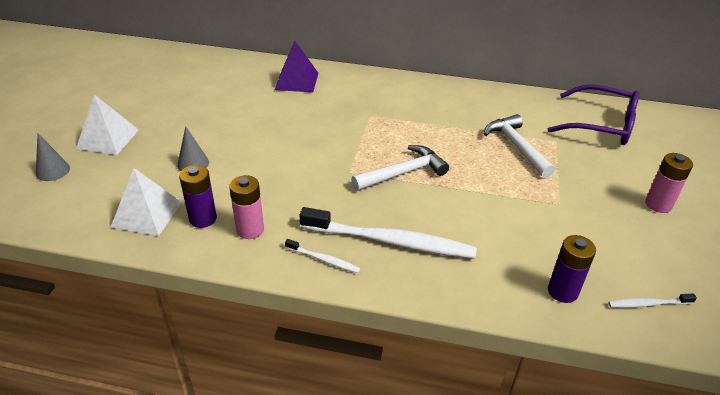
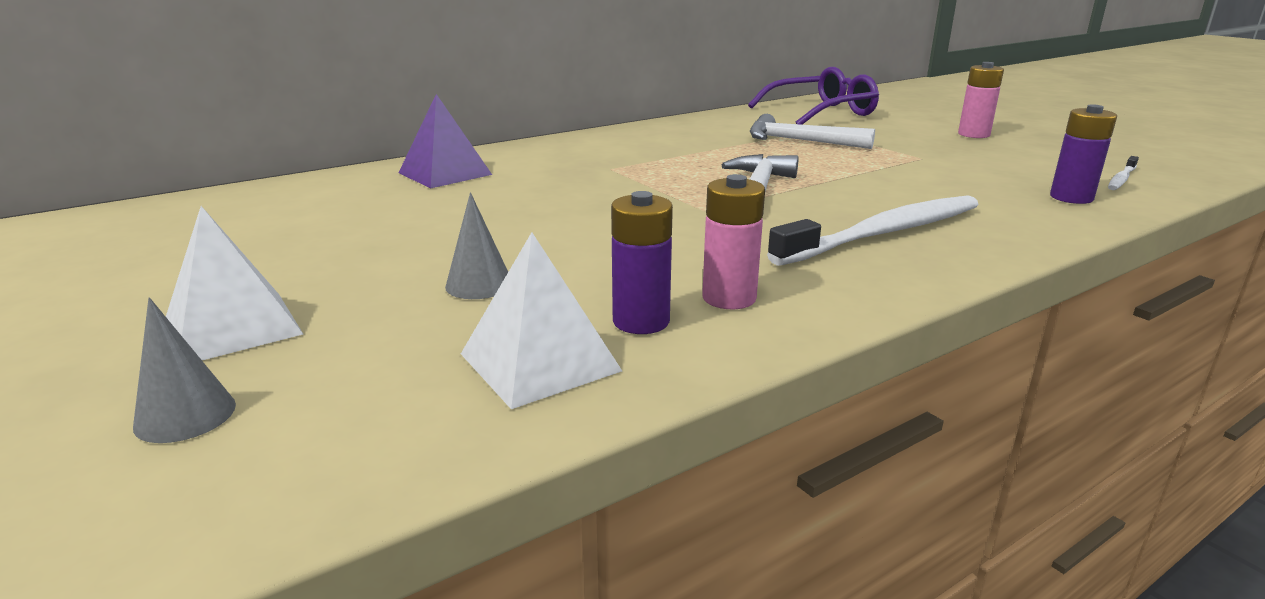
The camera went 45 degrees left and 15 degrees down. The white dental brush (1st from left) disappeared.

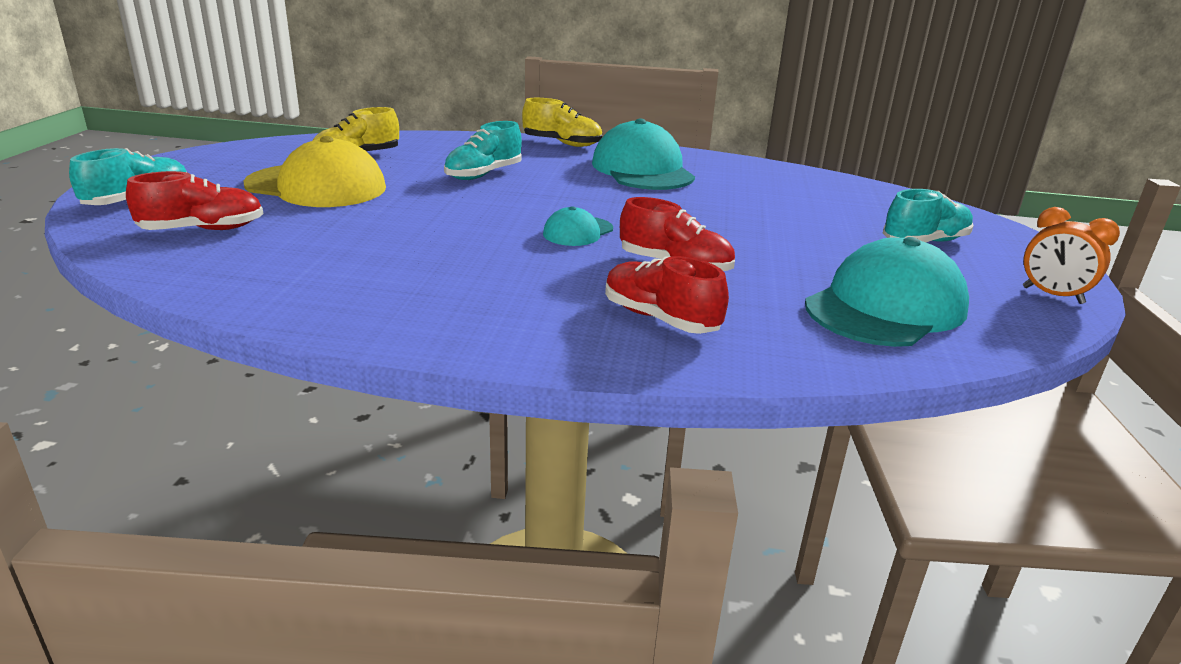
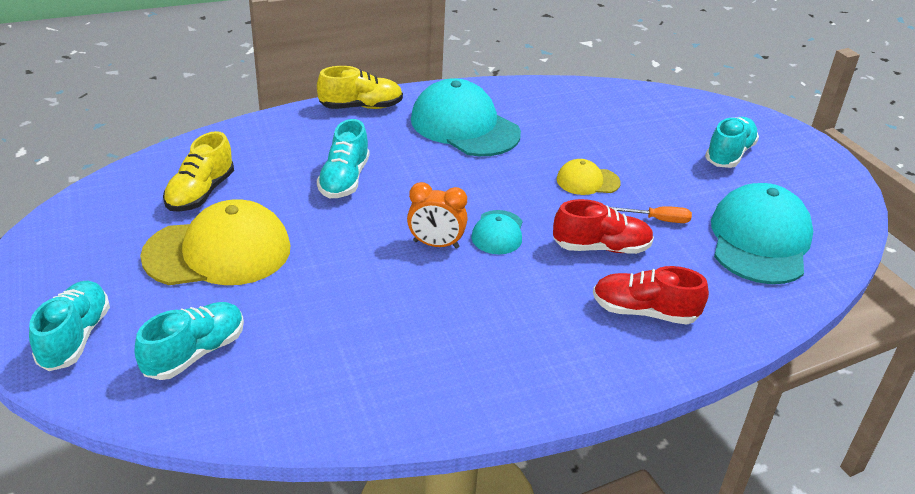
The camera went 30 degrees left and 10 degrees up. The crimson lace-up shoe (1st from left) became the turquoise lace-up shoe (2nd from left). The orange clock moved. The bright yellow cap (2nd from left) appeared. The orange hand screwdriver appeared.

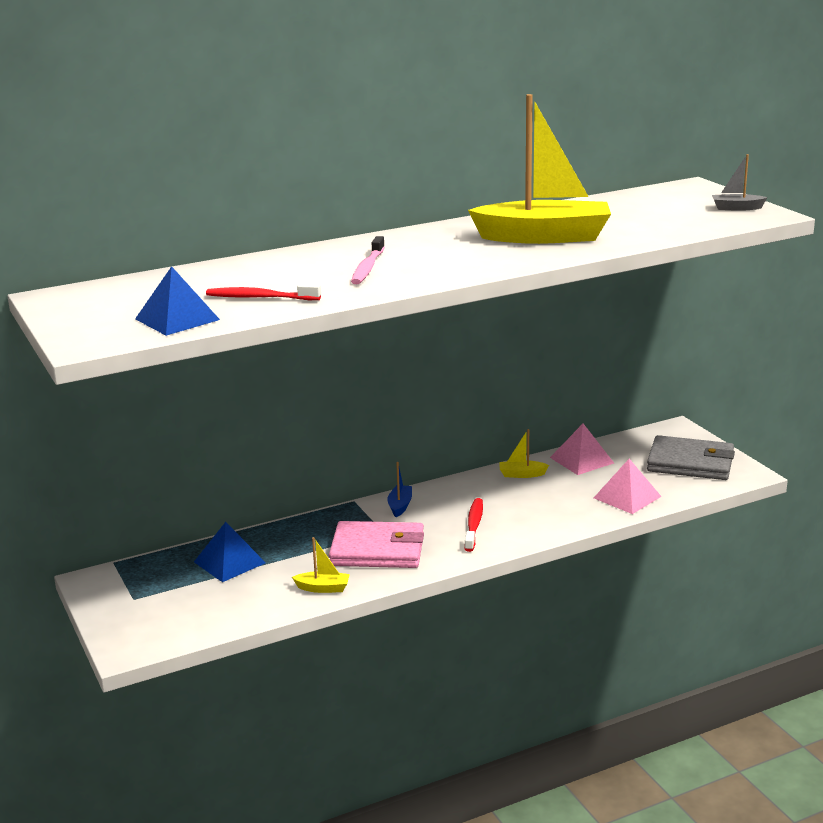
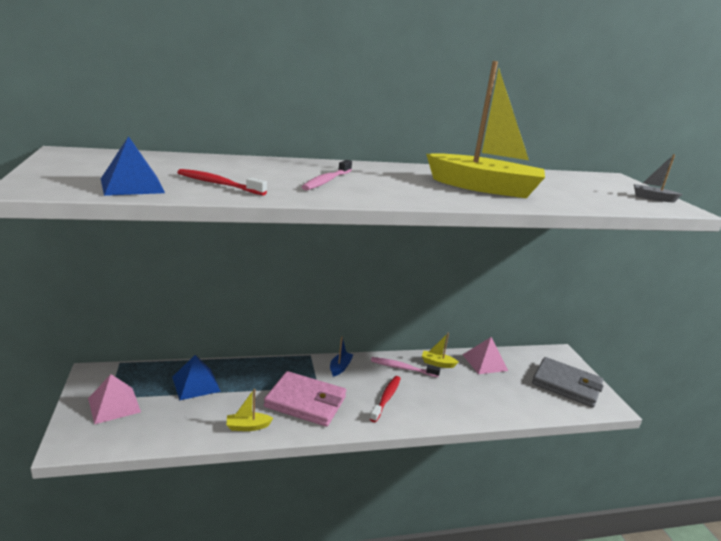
The camera went 10 degrees right and 0 degrees up. The rosy pyramid (2nd from left in the first image) moved. The bright yellow sailboat (1st from left) turned 150 degrees clockwise. The rosy dental brush (2nd from left) appeared.

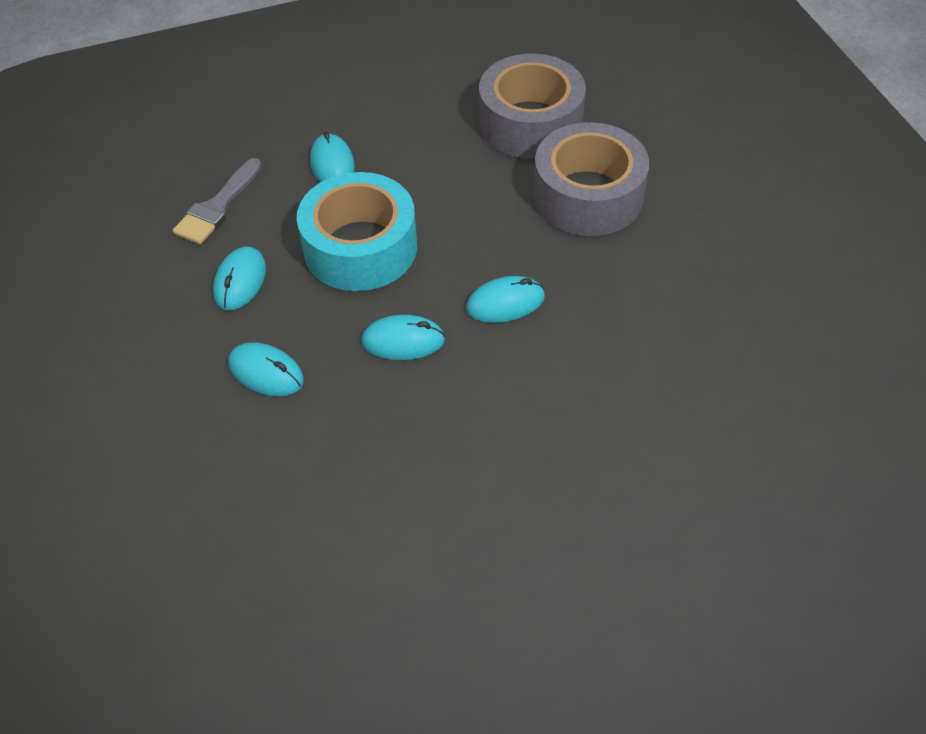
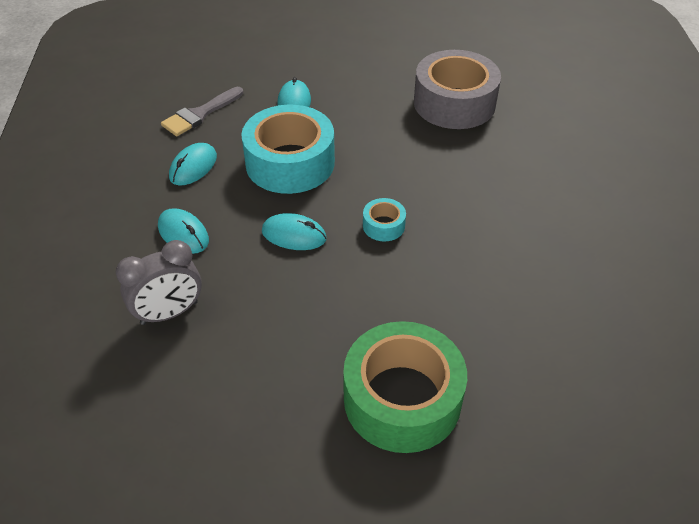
The camera went 15 degrees right and 5 degrees down. The ash-grey tape (2nd from left) disappeared. The turquoise PC mouse (5th from left) was replaced by the turquoise tape (2nd from left). The ash-grey clock appeared. The green tape appeared.

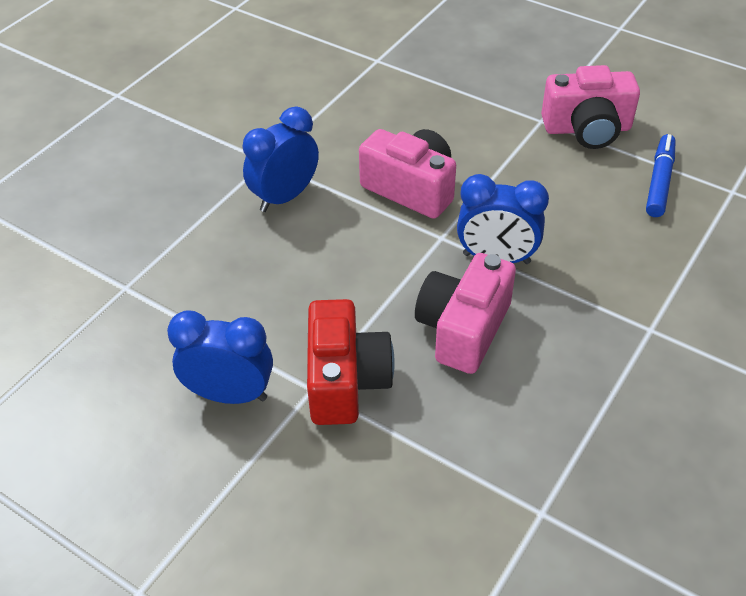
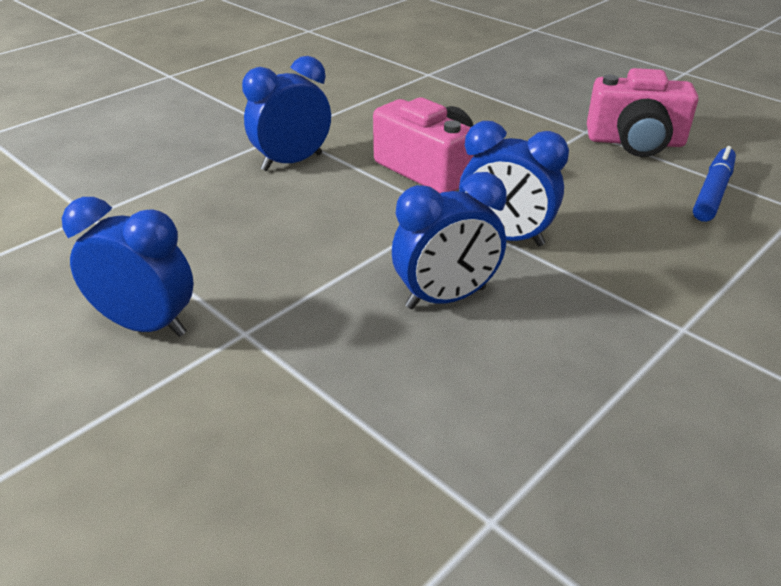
The camera went 10 degrees right and 10 degrees down. The rosy photo camera (2nd from left) was replaced by the blue clock (3rd from left). The crimson photo camera disappeared.

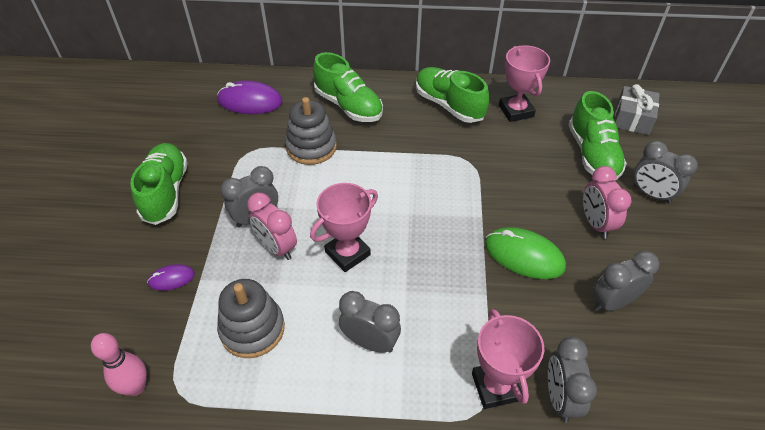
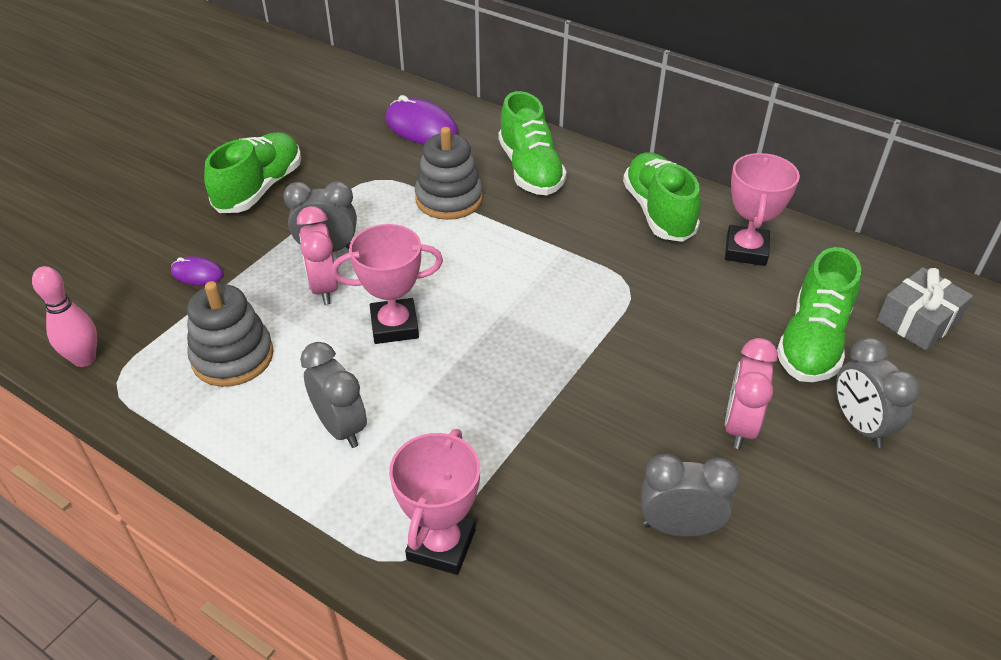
The camera went 30 degrees right and 5 degrees down. The green PC mouse disappeared. The ash-grey clock (3rd from left) disappeared.

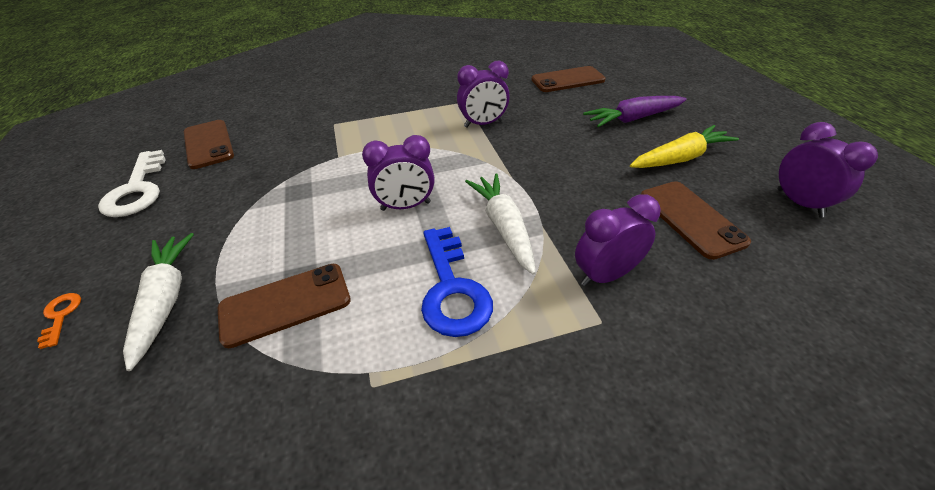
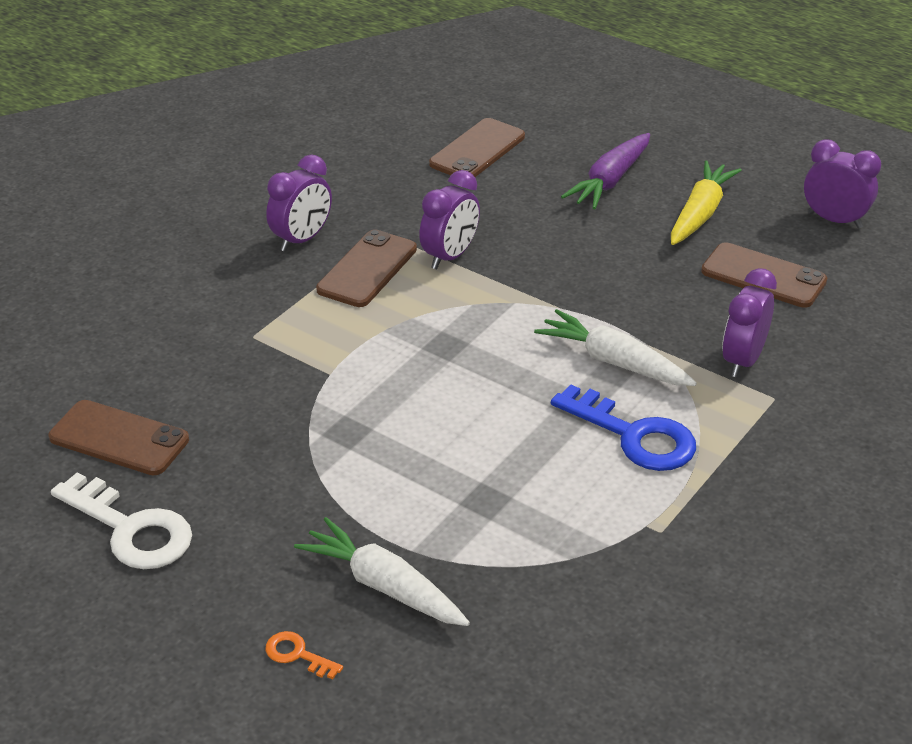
The camera went 40 degrees left and 5 degrees down. The royal purple clock (1st from left) moved. The brown phone (2nd from left) moved.

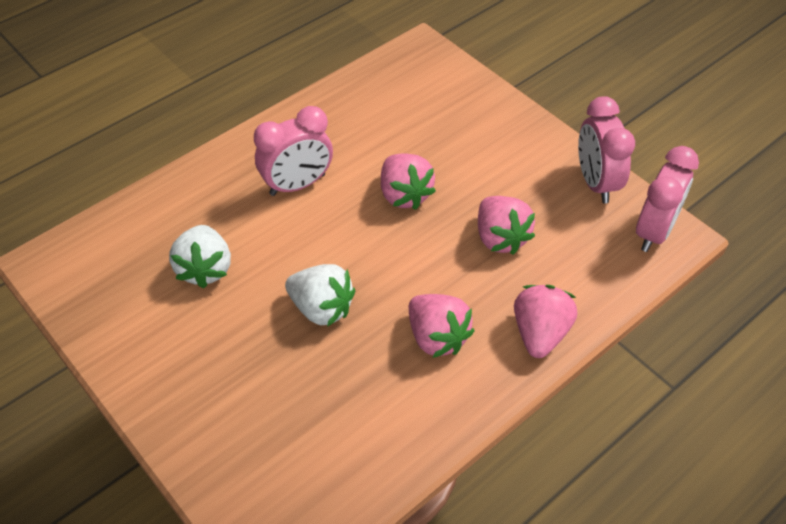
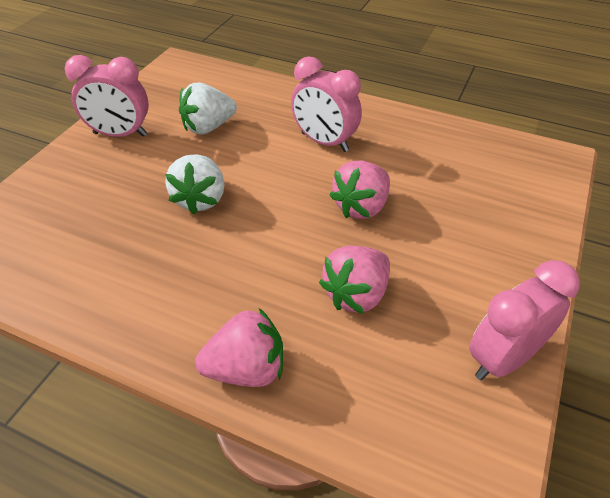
The camera went 65 degrees right and 5 degrees down. The rosy clock (3rd from left in the first image) moved. The rosy berry (2nd from left) disappeared.

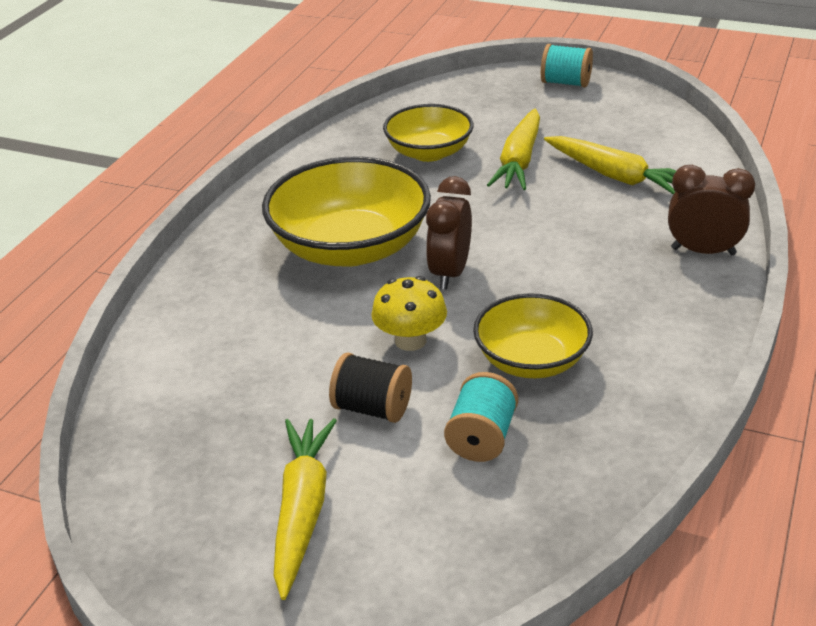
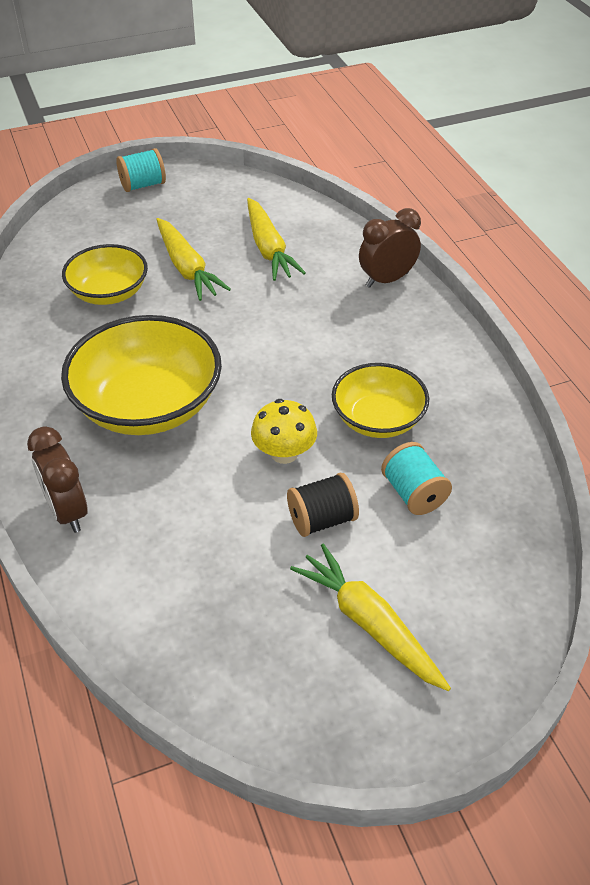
The camera went 45 degrees left and 10 degrees up. The bright yellow root vegetable (3rd from left in the first image) turned 75 degrees clockwise. The brown clock (1st from left) moved.

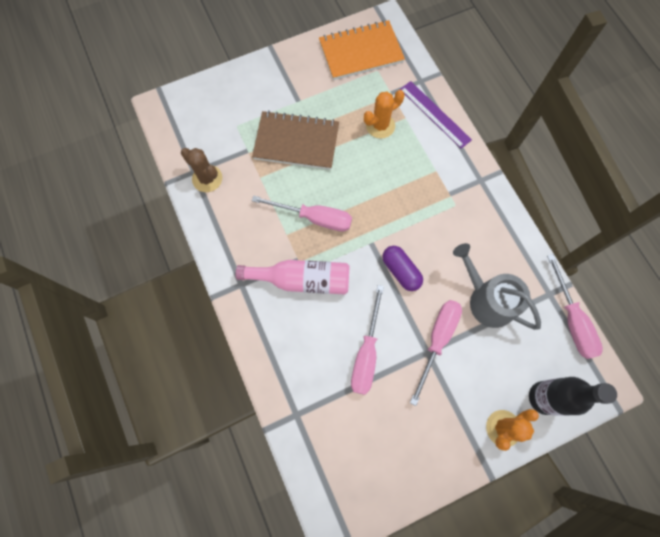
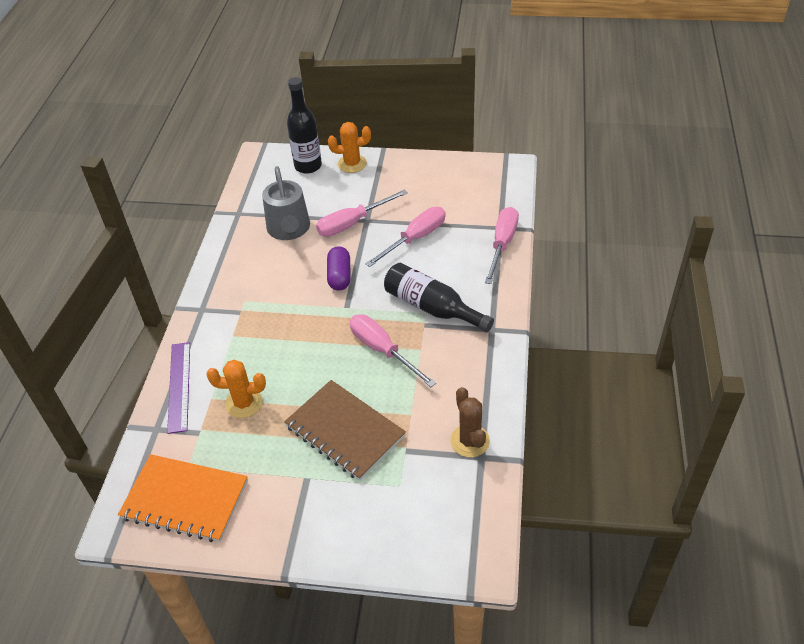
The camera went 145 degrees left and 25 degrees down. The rosy hand screwdriver (4th from left) moved. The rosy flask became the black flask (2nd from left).

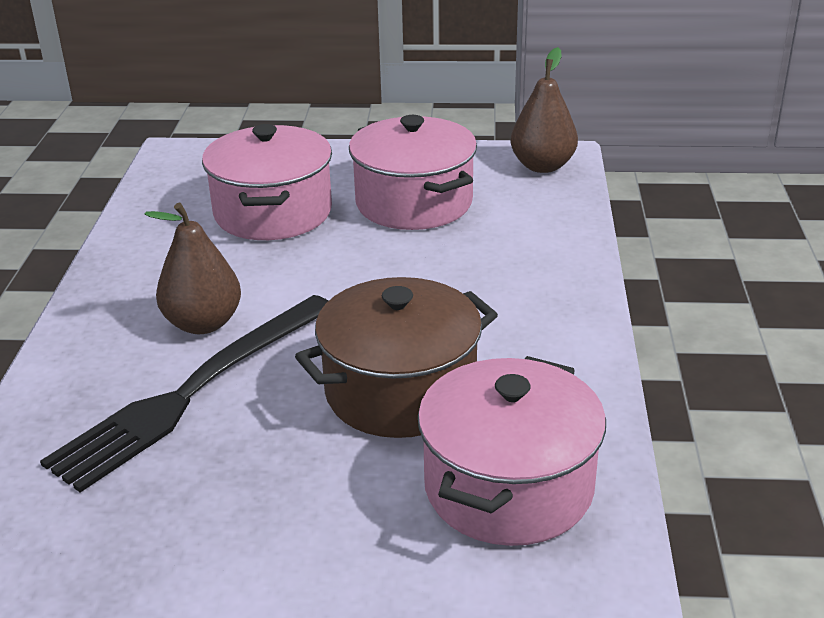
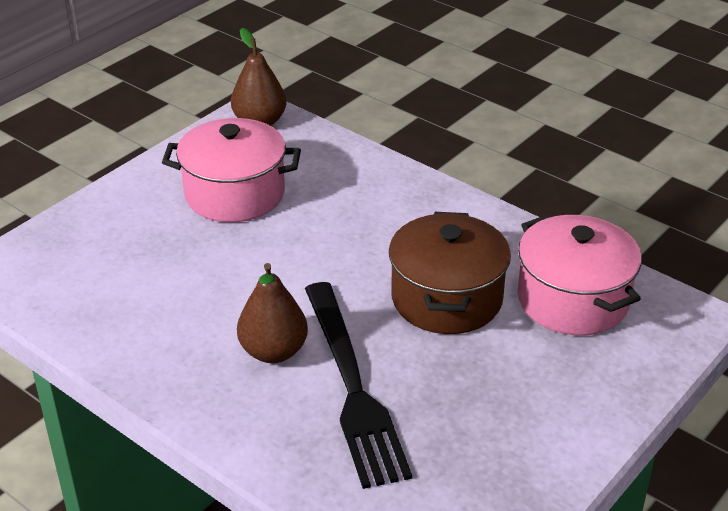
The camera went 55 degrees left and 5 degrees up. The rosy stockpot (1st from left) disappeared.

